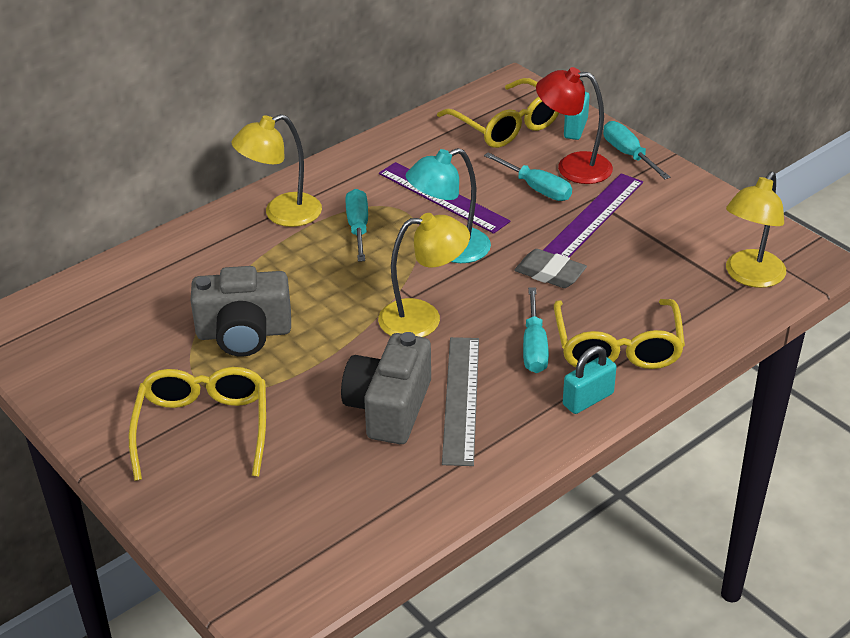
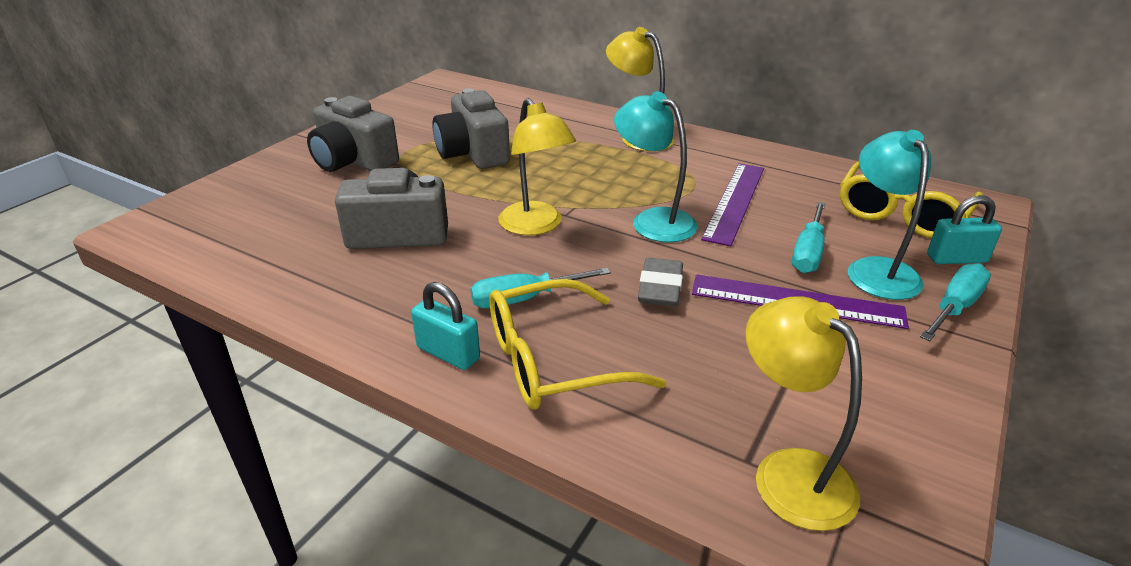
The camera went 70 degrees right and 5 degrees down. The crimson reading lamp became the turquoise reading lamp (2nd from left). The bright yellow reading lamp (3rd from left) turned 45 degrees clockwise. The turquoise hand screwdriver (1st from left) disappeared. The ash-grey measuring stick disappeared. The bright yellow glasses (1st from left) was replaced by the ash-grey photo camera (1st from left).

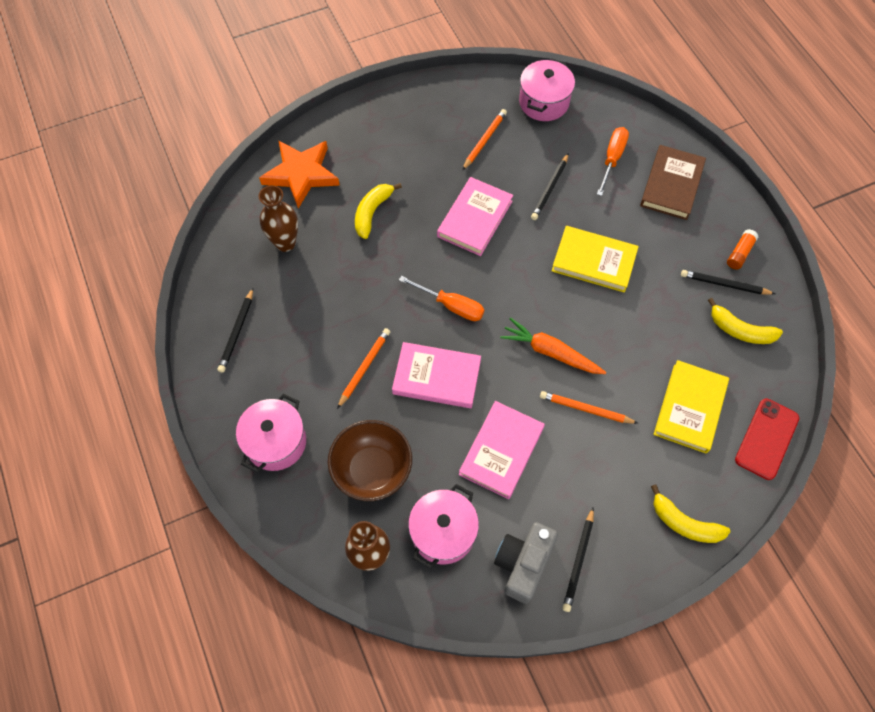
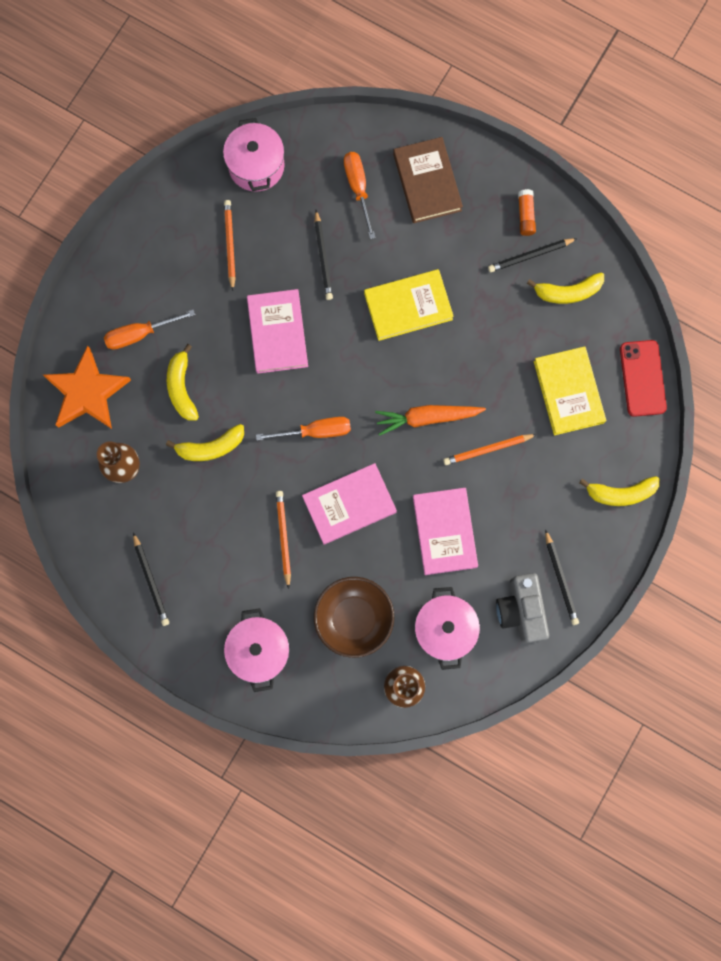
The camera went 35 degrees left and 15 degrees up. The orange hand screwdriver (1st from left) appeared. The bright yellow banana (2nd from left) appeared.

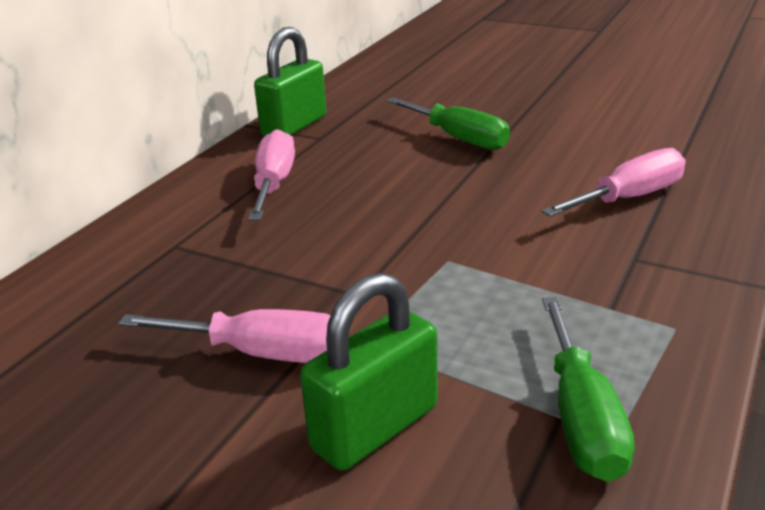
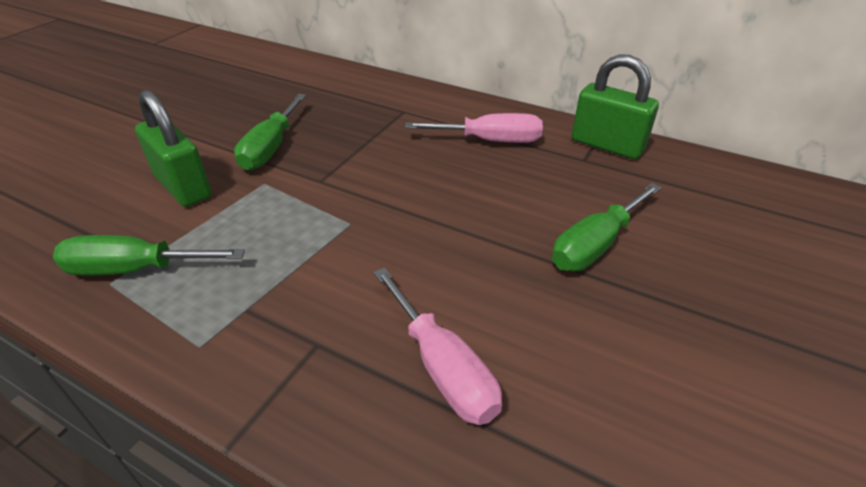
The camera went 90 degrees right and 10 degrees up. The rosy hand screwdriver (1st from left) became the green hand screwdriver (2nd from left).

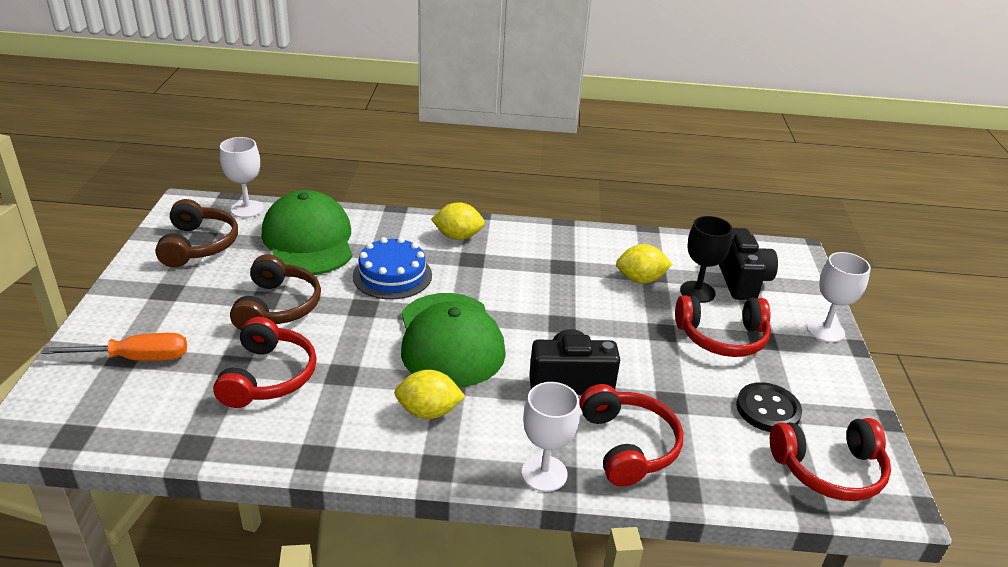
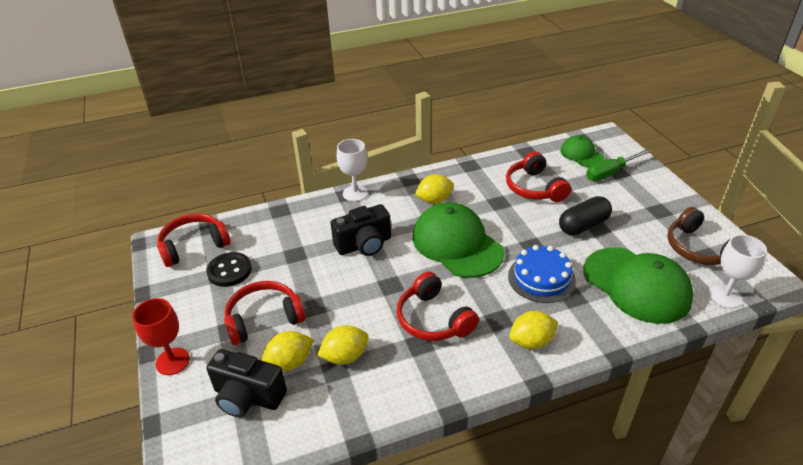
The camera went 160 degrees right and 5 degrees up. The black chalice was replaced by the bright yellow toy lemon (1st from left). The black photo camera (2nd from left in the first image) turned 45 degrees counterclockwise. The white chalice (3rd from left) became the crimson chalice. The brown headphones (2nd from left) was replaced by the black pill shape. The orange hand screwdriver became the green hand screwdriver. The crimson headphones (2nd from left in the first image) moved. The green cap (2nd from left) appeared.

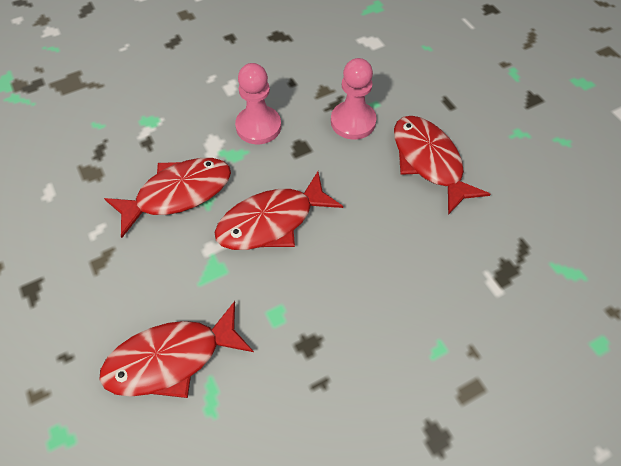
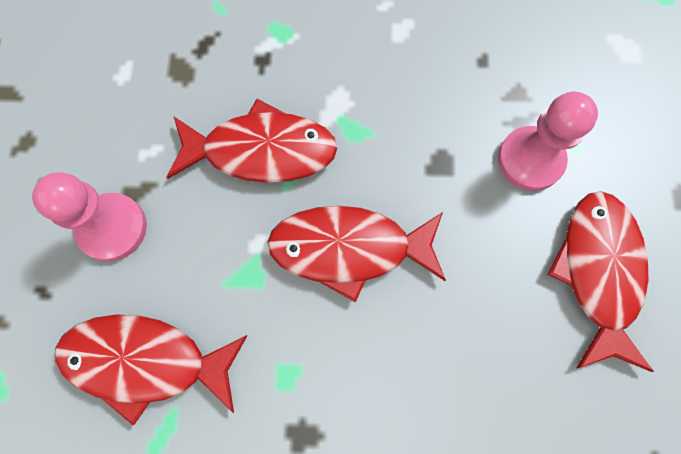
The camera went 30 degrees right and 15 degrees up. The rosy chess pawn (1st from left) moved.

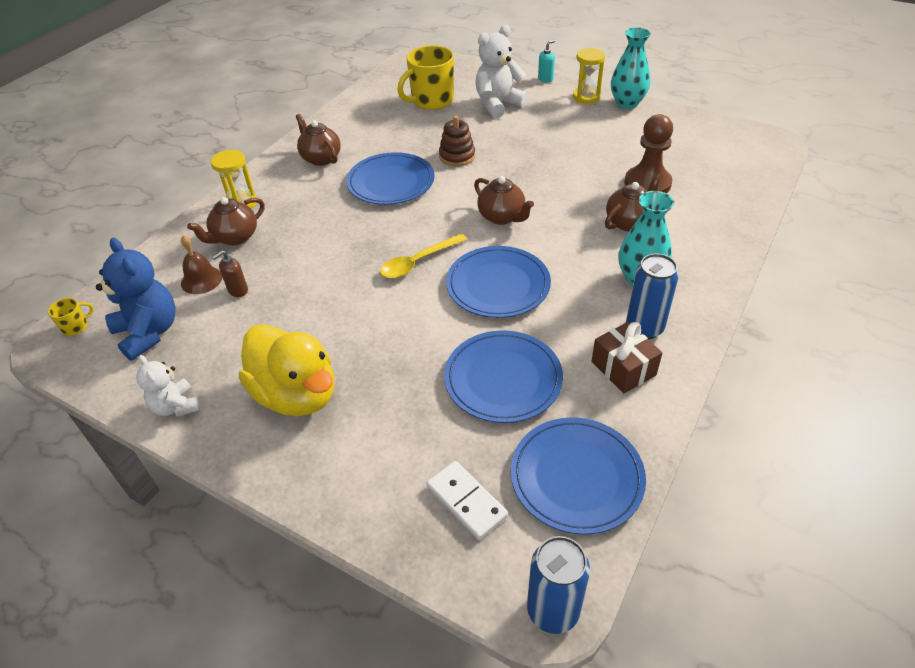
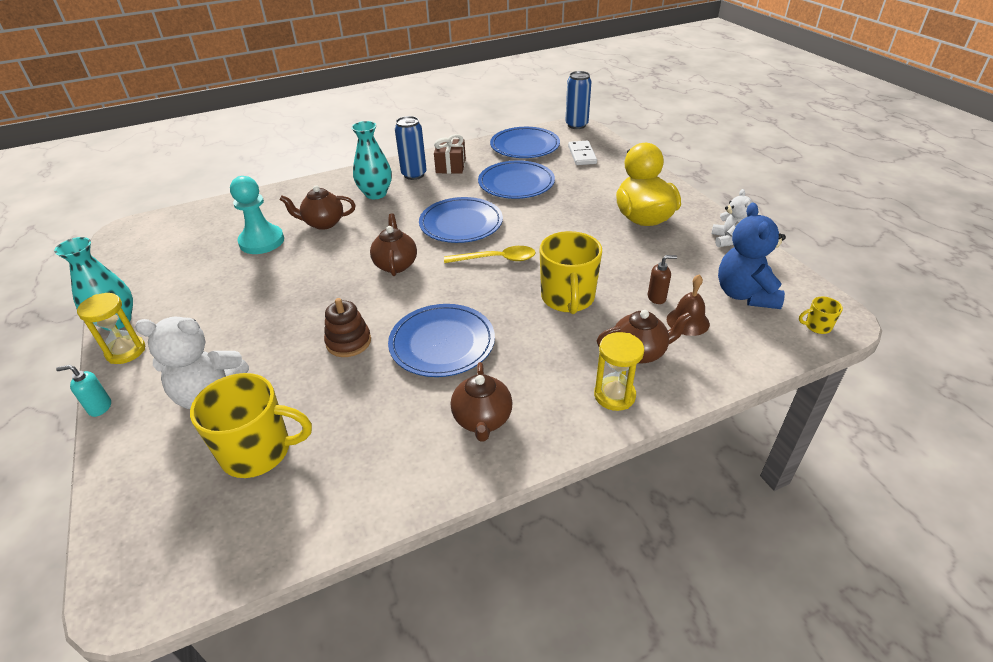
The camera went 145 degrees left and 5 degrees down. The brown chess pawn became the turquoise chess pawn. The bright yellow mug (2nd from left) appeared.

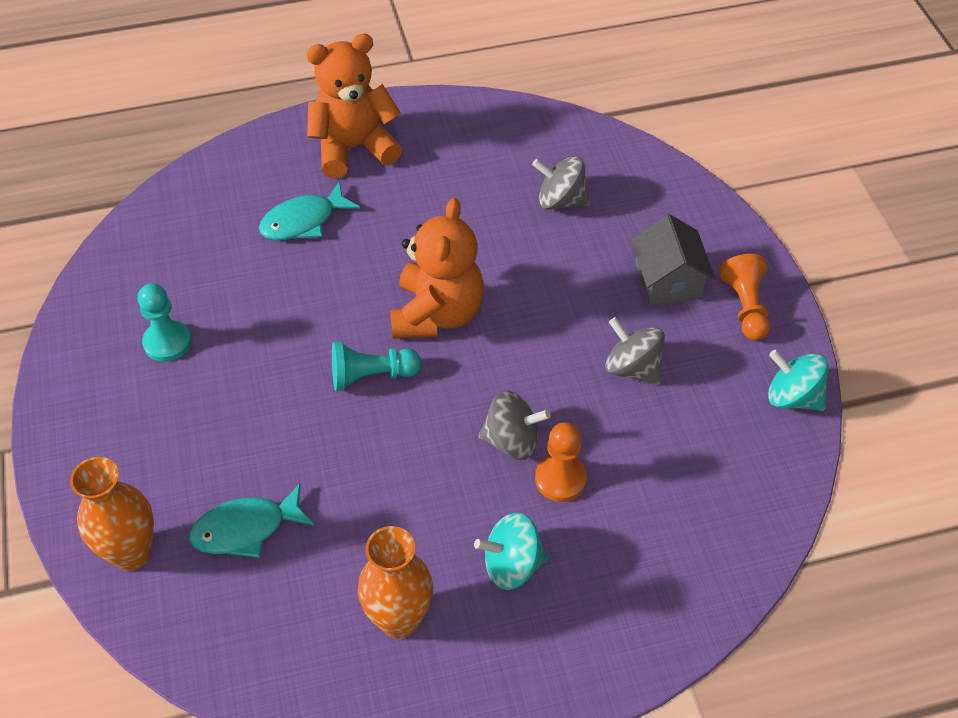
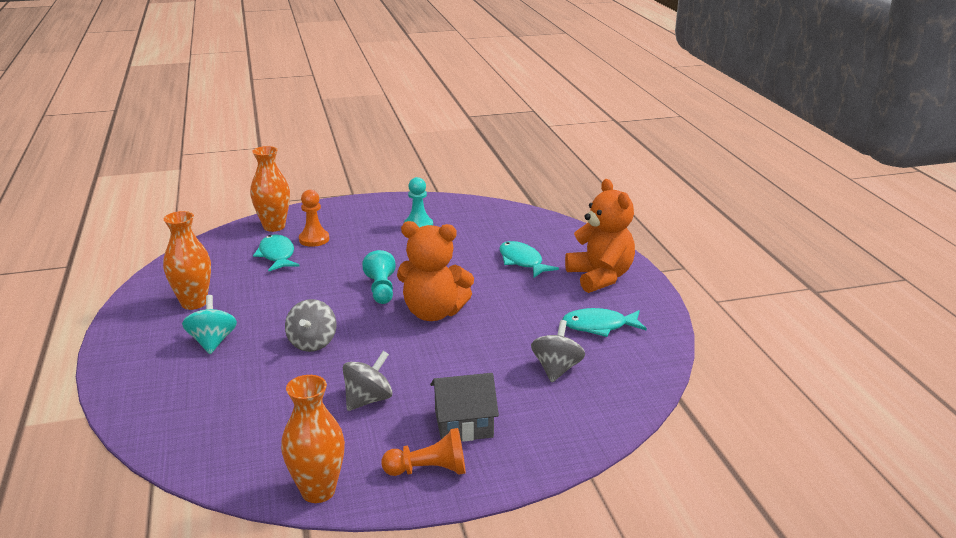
The camera went 90 degrees right and 25 degrees down. The turquoise toy top (2nd from left) was replaced by the orange vase (3rd from left). The orange chess pawn (1st from left) moved. The turquoise fish (3rd from left) appeared.

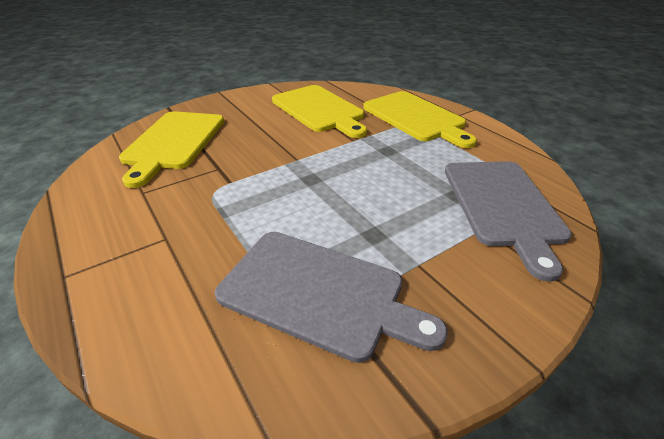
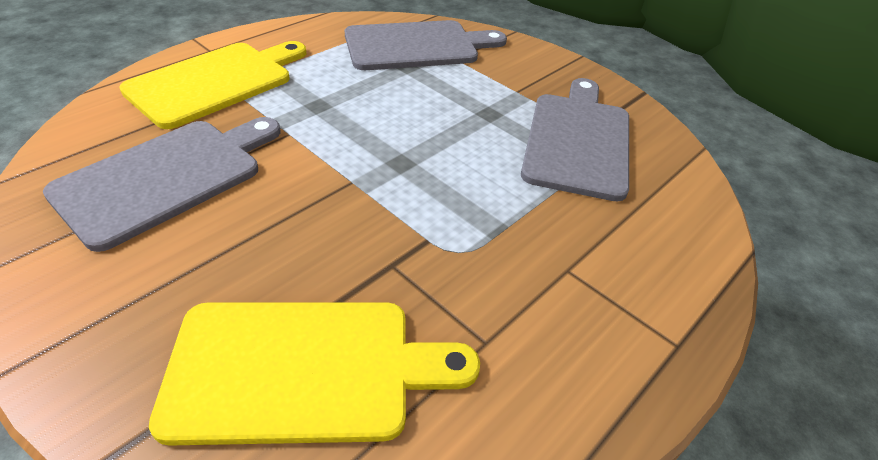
The camera went 105 degrees left and 5 degrees up. The bright yellow cutting board (2nd from left) became the ash-grey cutting board (1st from left).

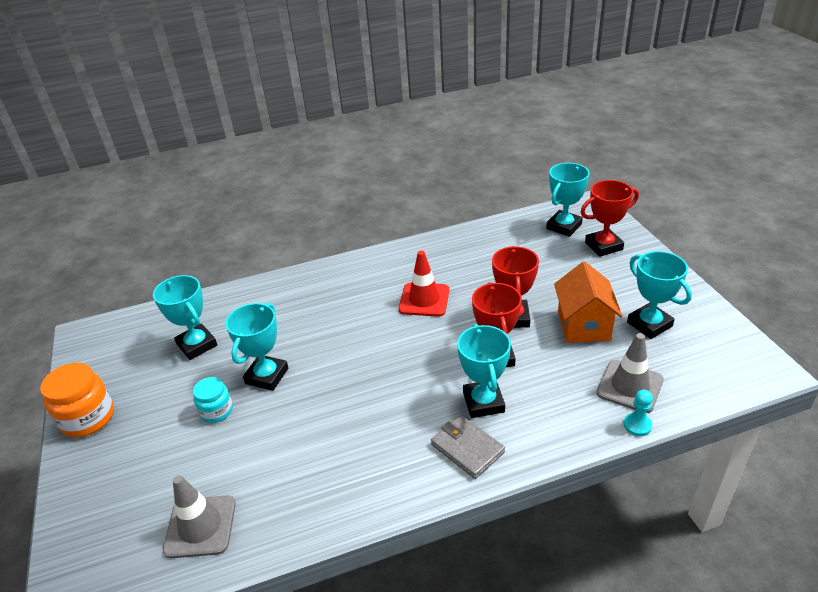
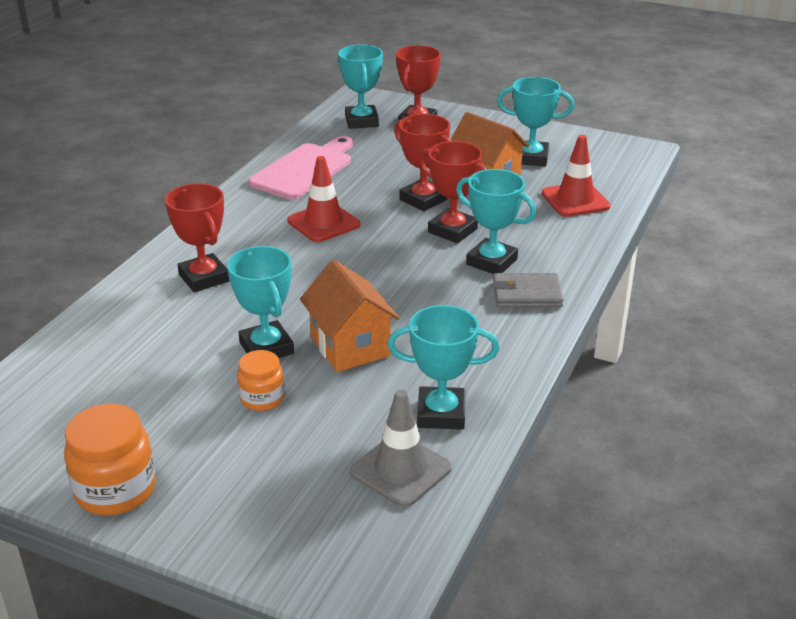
The camera went 50 degrees left and 5 degrees down. The turquoise prize cup (1st from left in the first image) moved. The ash-grey road cone (2nd from left) became the crimson road cone (2nd from left). The turquoise preserve jar became the orange preserve jar (2nd from left). The turquoise chess pawn disappeared. The rosy cutting board appeared. The crimson prize cup (1st from left) appeared. The orange cottage (1st from left) appeared.

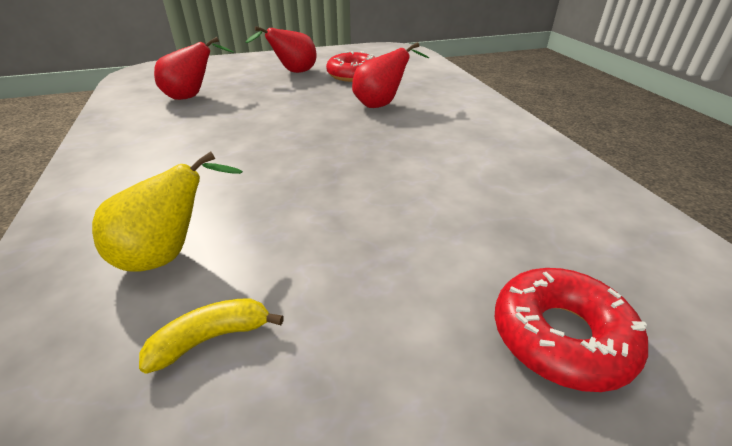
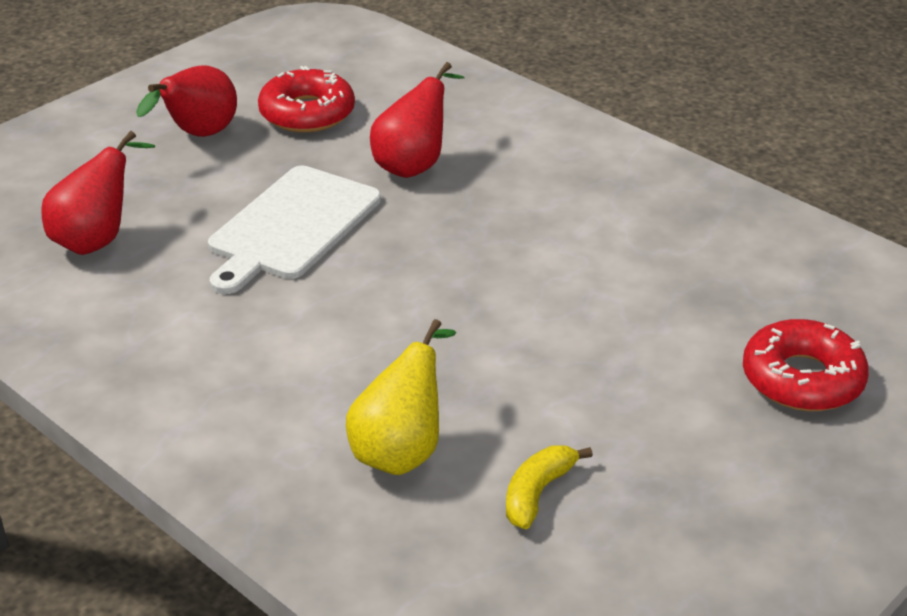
The camera went 30 degrees left and 0 degrees up. The white cutting board appeared.

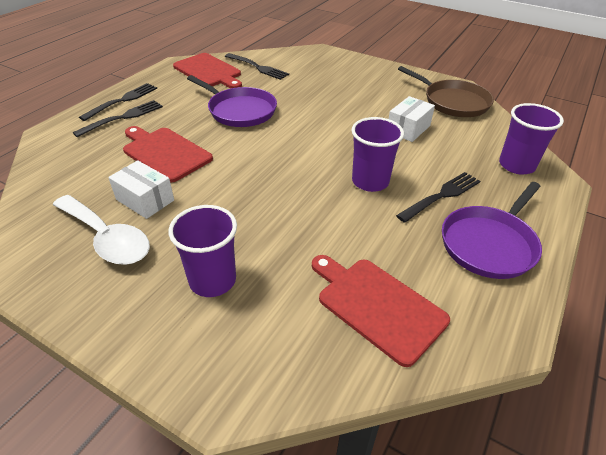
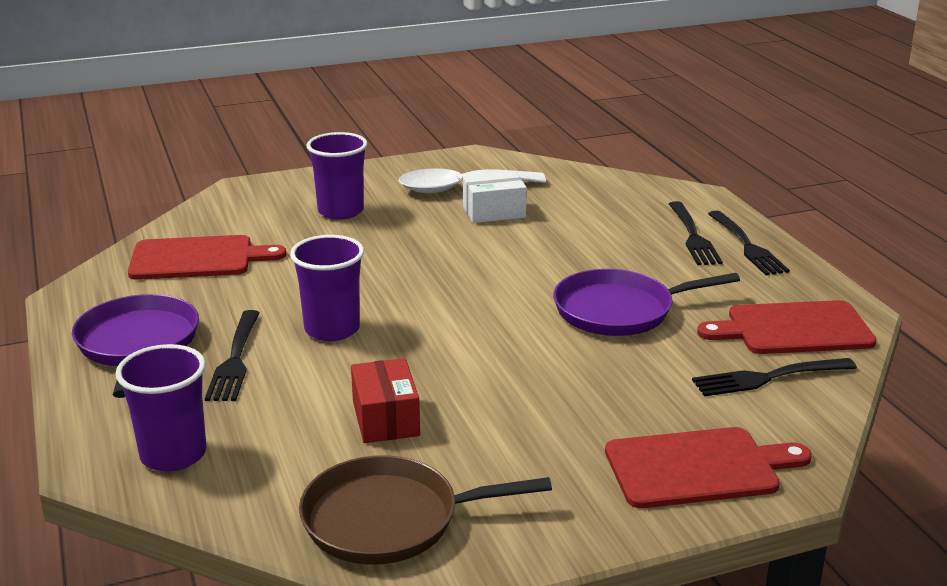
The camera went 130 degrees right and 15 degrees down. The white parcel (2nd from left) became the crimson parcel. The crimson cutting board (1st from left in the first image) moved.

